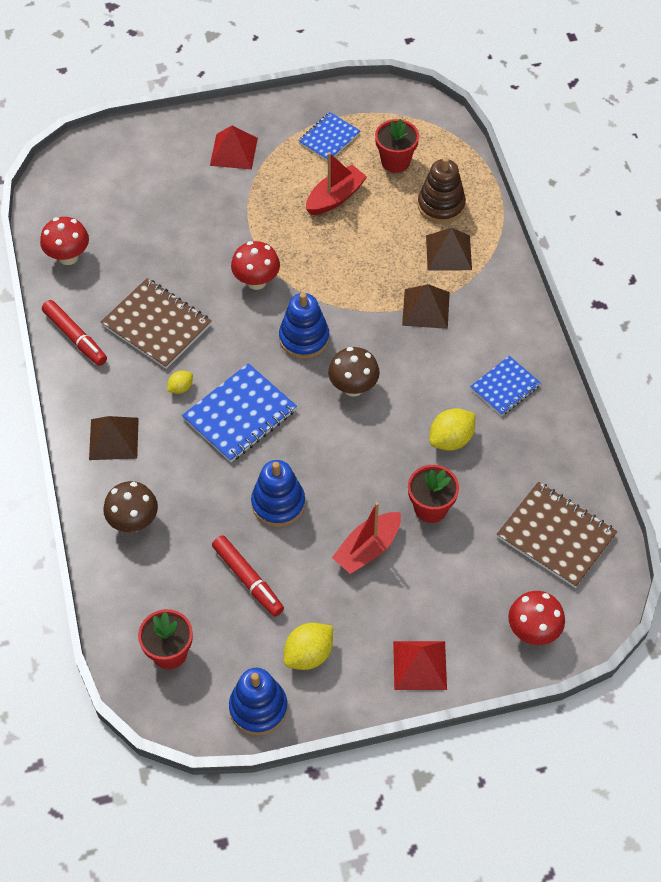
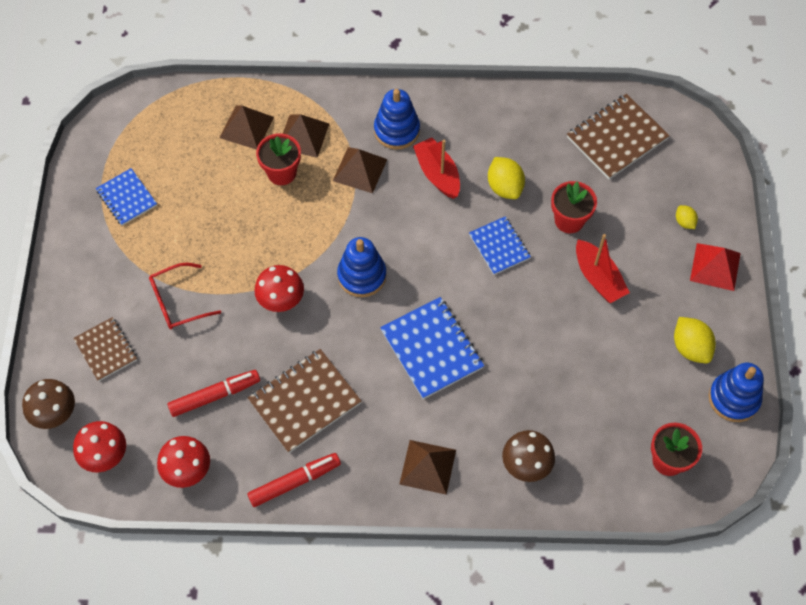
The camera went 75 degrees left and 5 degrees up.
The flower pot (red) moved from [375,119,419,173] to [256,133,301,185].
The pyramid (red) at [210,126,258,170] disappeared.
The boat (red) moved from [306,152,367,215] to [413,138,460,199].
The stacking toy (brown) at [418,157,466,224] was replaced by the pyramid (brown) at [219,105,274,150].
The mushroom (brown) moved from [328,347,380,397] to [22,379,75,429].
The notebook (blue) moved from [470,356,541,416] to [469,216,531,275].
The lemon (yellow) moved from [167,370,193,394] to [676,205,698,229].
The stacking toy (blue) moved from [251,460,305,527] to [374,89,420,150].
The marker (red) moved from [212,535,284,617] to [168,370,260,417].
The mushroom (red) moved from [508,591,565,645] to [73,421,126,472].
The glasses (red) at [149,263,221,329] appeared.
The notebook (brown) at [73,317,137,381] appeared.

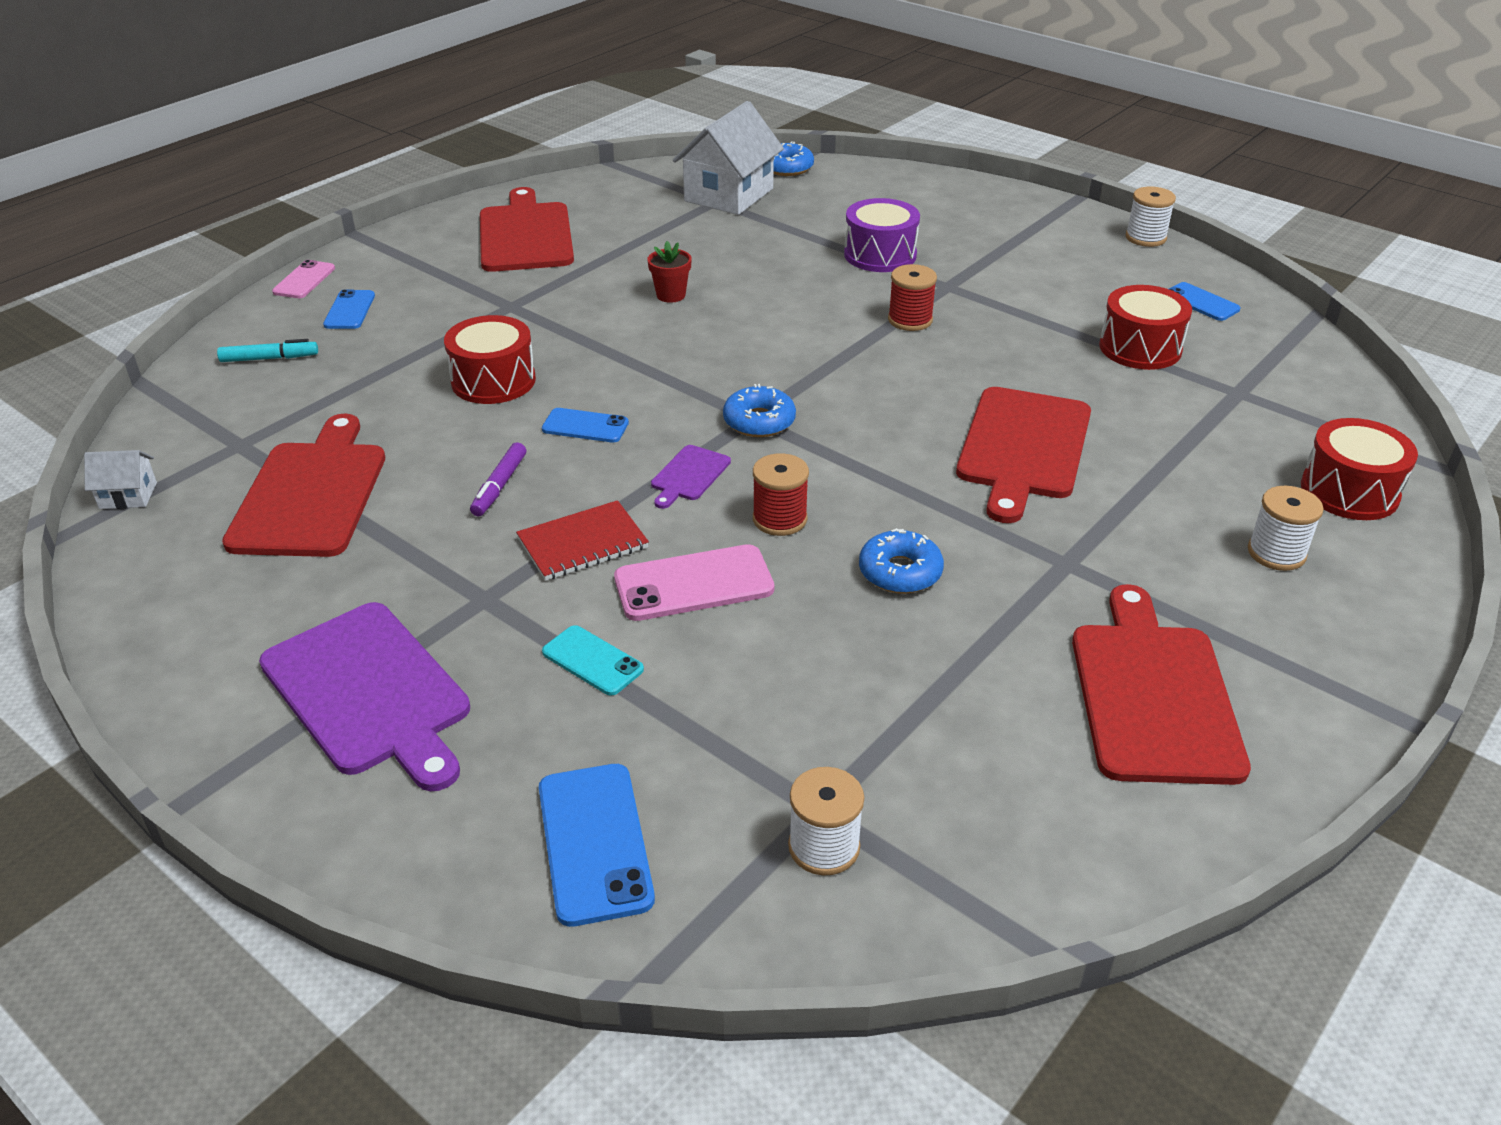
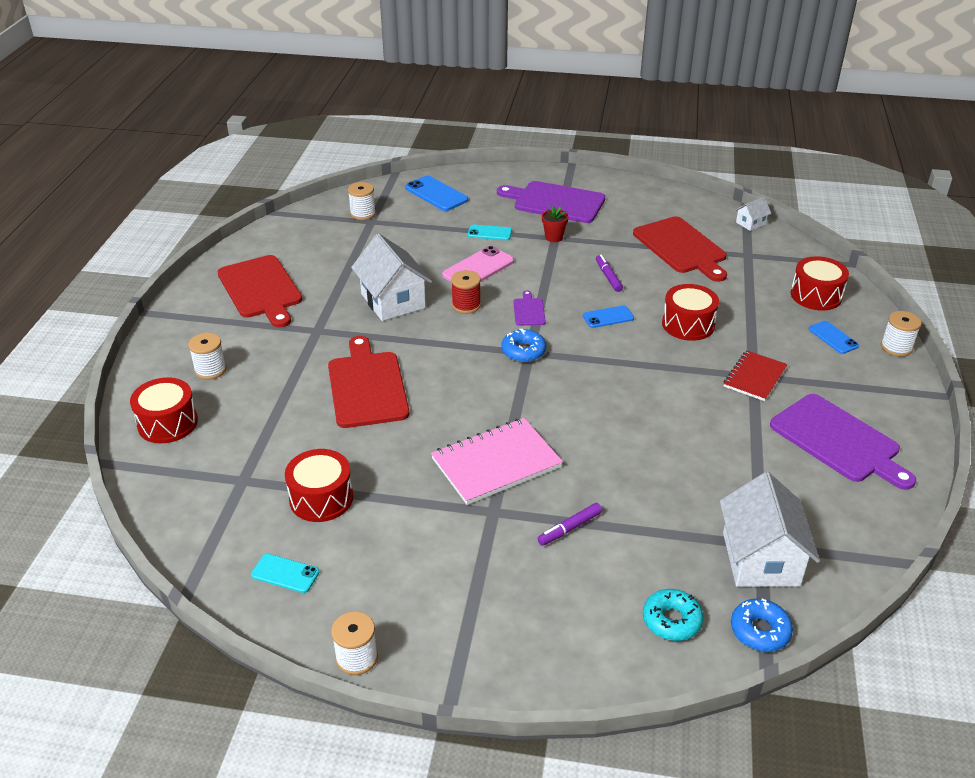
The camera went 150 degrees right and 0 degrees up.
The cutting board (red) at [480,187,574,272] became the cutting board (purple) at [770,394,916,490].
The drum (purple) at [844,198,920,272] was replaced by the marker (purple) at [538,503,602,546].
The flower pot (red) moved from [648,241,692,303] to [542,206,569,242].
The phone (pink) at [272,260,335,298] was replaced by the spool (white) at [881,311,922,357].
The spool (red) at [888,264,937,331] was replaced by the notebook (pink) at [431,418,563,505].
The phone (blue) at [1169,282,1240,321] became the phone (turquoise) at [251,554,319,593].
The marker (turquoise) at [217,339,318,362] was replaced by the drum (red) at [791,256,849,311].
The notebook (red) moved from [516,500,649,581] to [724,351,787,401].
The donut (blue) at [859,528,944,594] was replaced by the house (white) at [351,234,432,321].
The donut (turquoise) at [643,589,703,641] appeared.

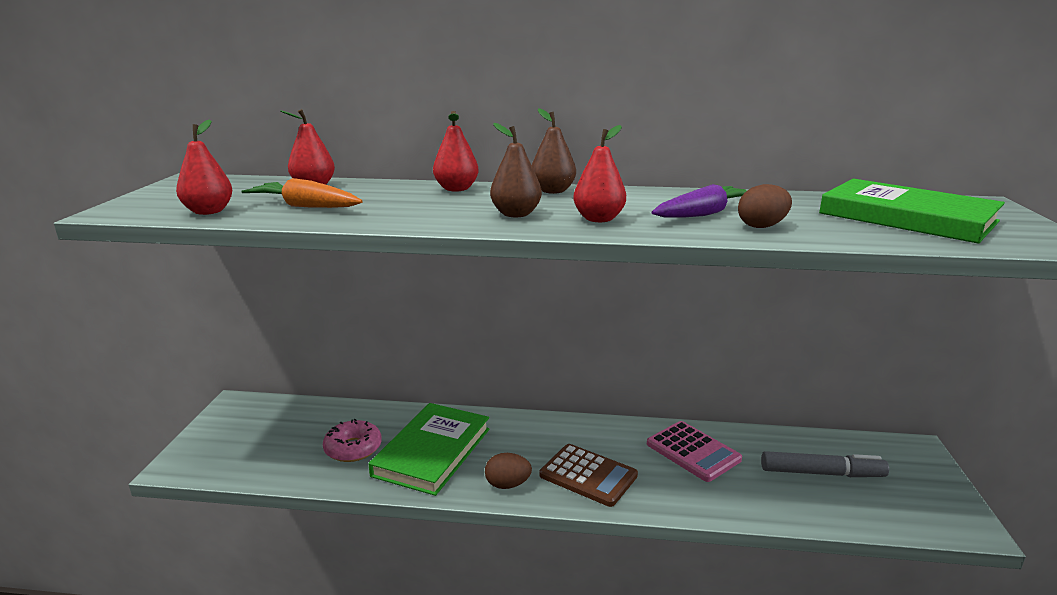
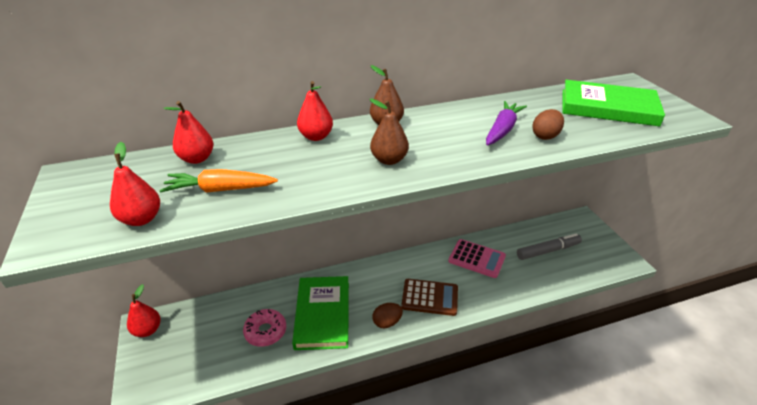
The camera went 25 degrees left and 15 degrees up.
The pear (red) moved from [573,125,626,222] to [127,284,161,337].

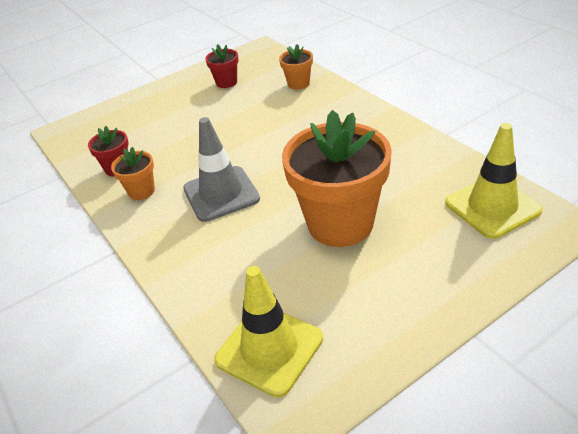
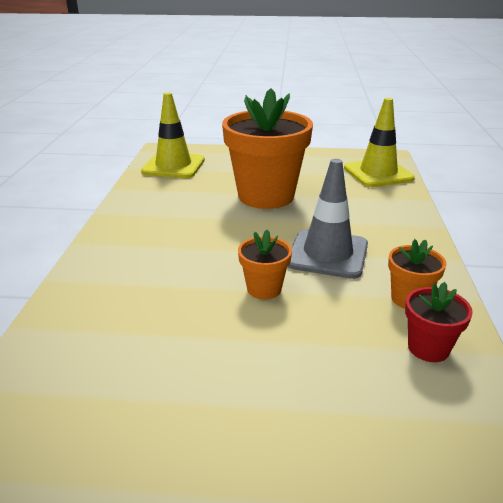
The camera went 145 degrees left and 10 degrees down.
The flower pot (red) at [205,44,239,88] disappeared.
The flower pot (orange) moved from [279,44,313,90] to [238,230,292,299].

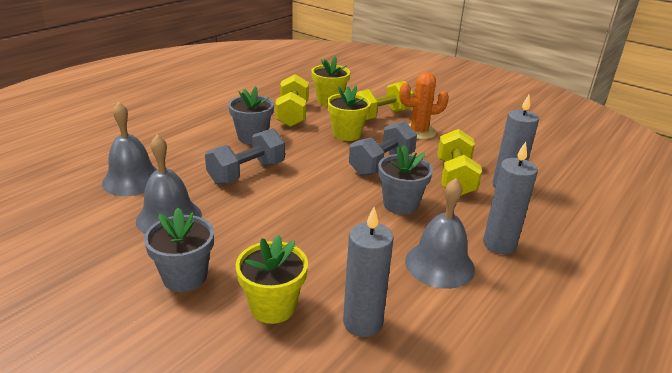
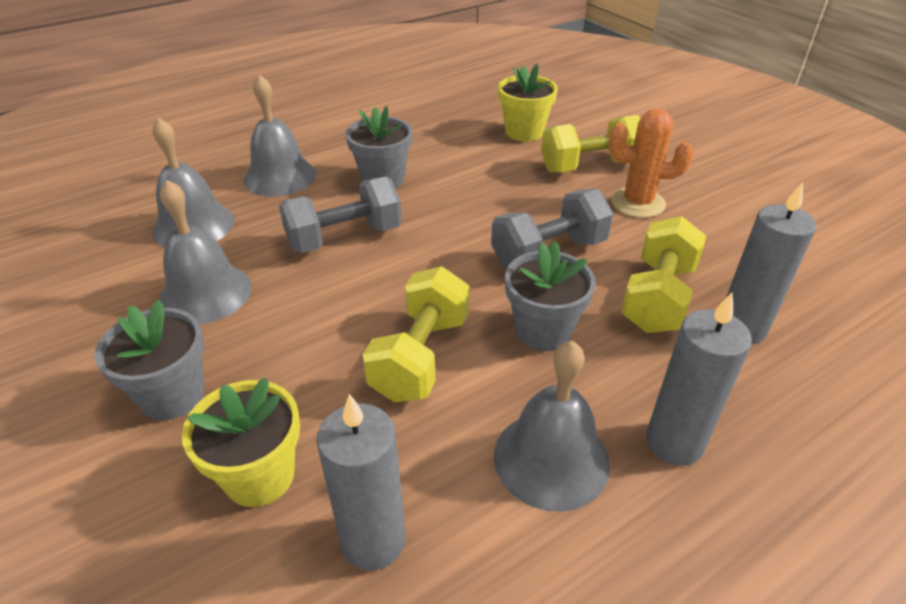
The camera went 20 degrees right and 10 degrees up.
The dumbbell (yellow) moved from [275,74,309,127] to [363,266,470,402].
The flower pot (yellow) at [327,85,371,141] disappeared.
The bell (grey) at [244,74,316,196] appeared.

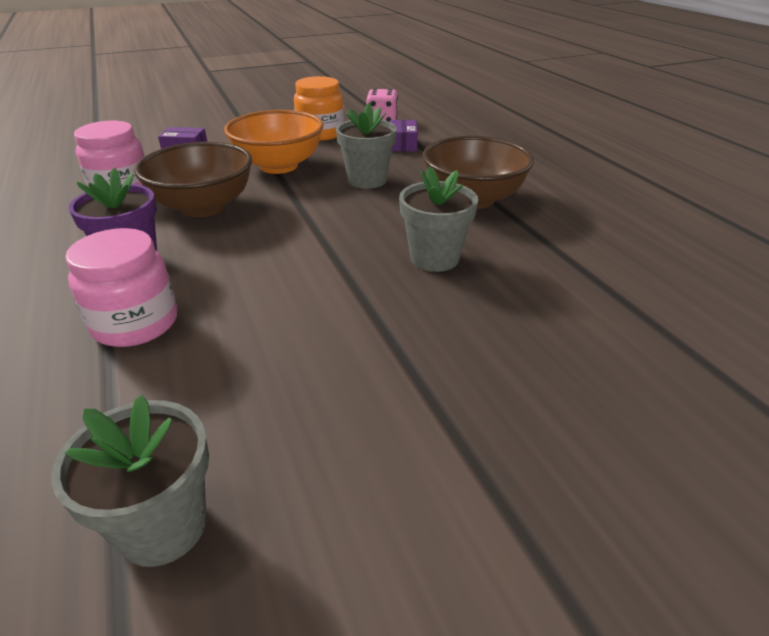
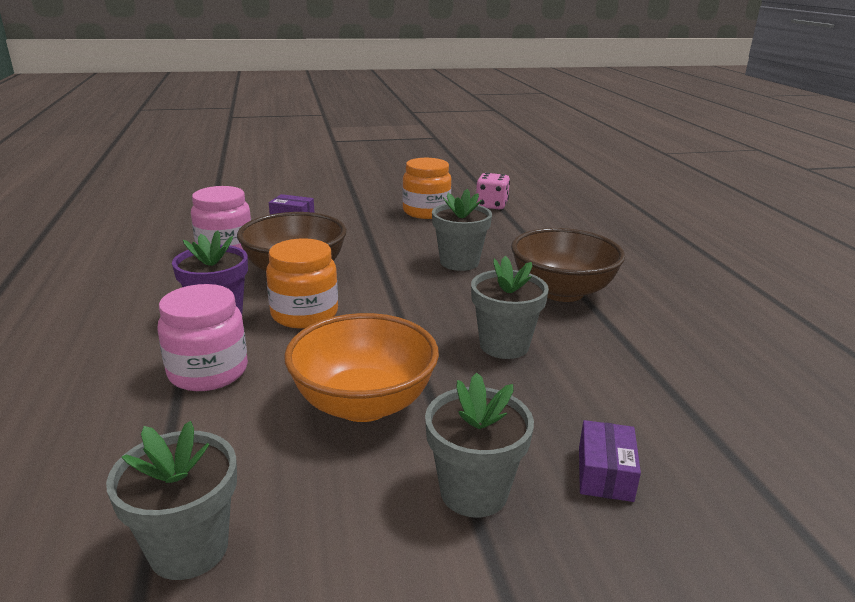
The camera went 10 degrees right and 10 degrees down.
The bowl (orange) moved from [224,110,324,174] to [284,313,439,422].
The box (purple) moved from [390,120,418,151] to [579,420,641,502].
The jar (orange) at [266,238,338,329] appeared.
The flower pot (grey) at [425,373,534,518] appeared.

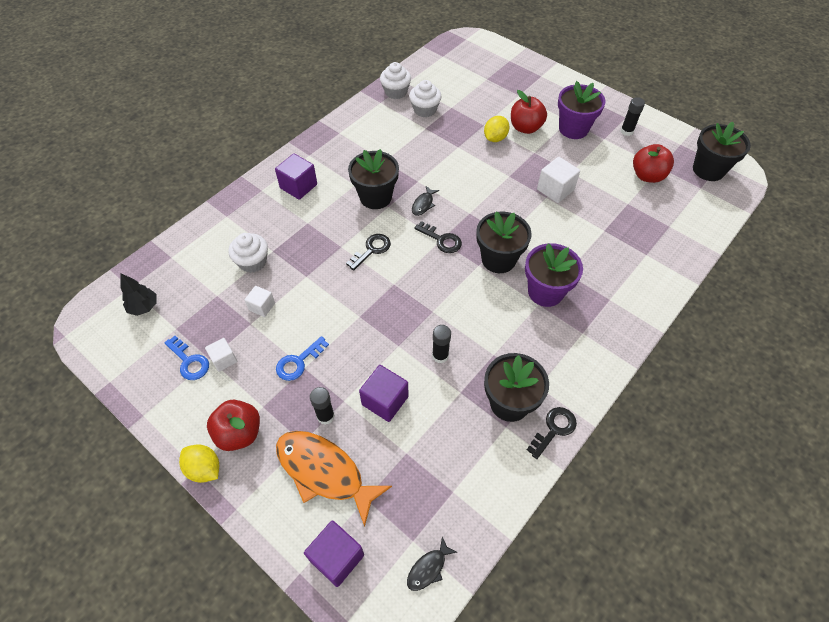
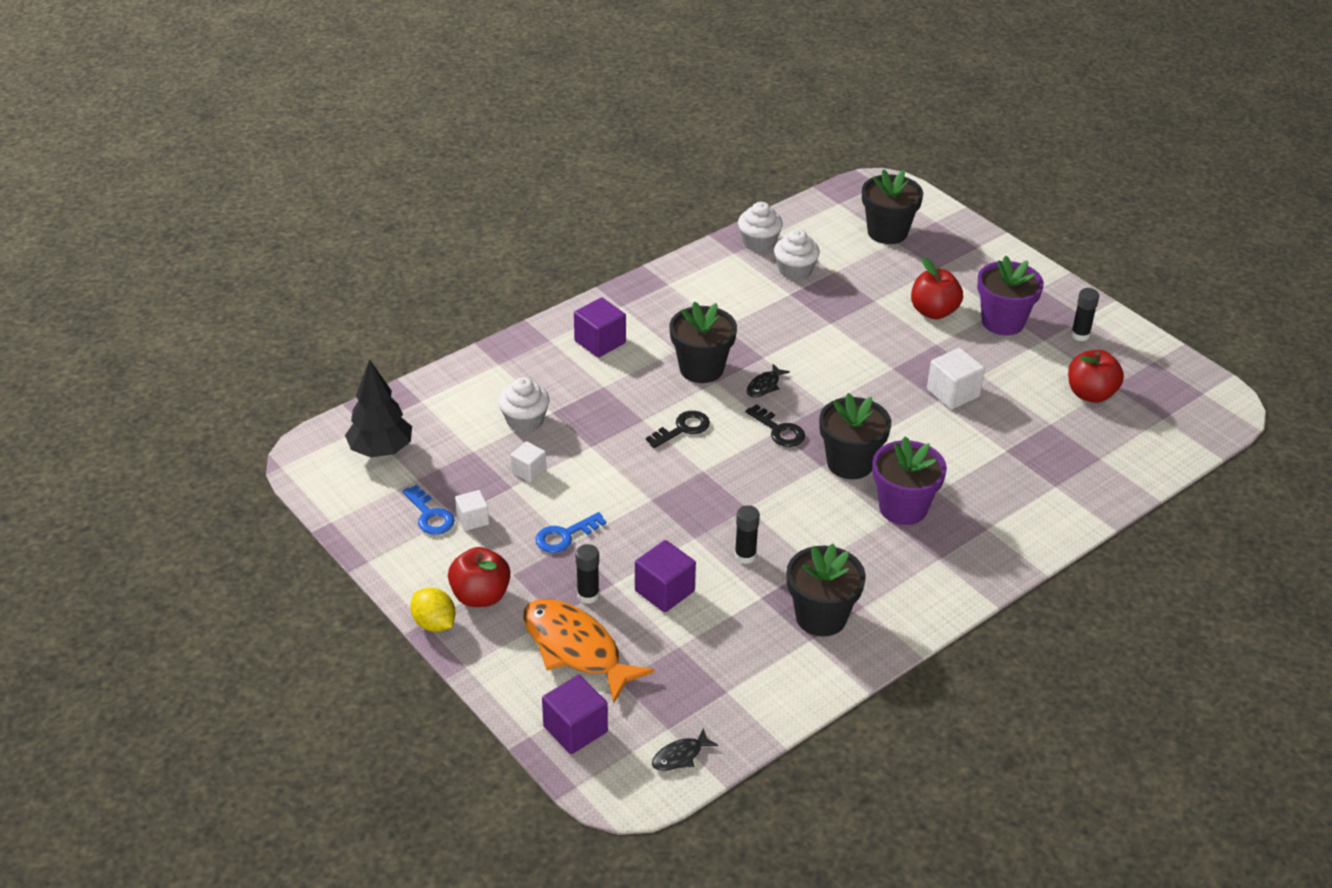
The camera went 10 degrees right and 15 degrees down.
The lemon (yellow) at [484,116,509,142] disappeared.
The flower pot (black) moved from [693,122,751,181] to [862,169,923,244].
The tree (black) at [120,273,157,316] changed to 1.58 times the size.
The key (black) at [527,407,577,459] disappeared.

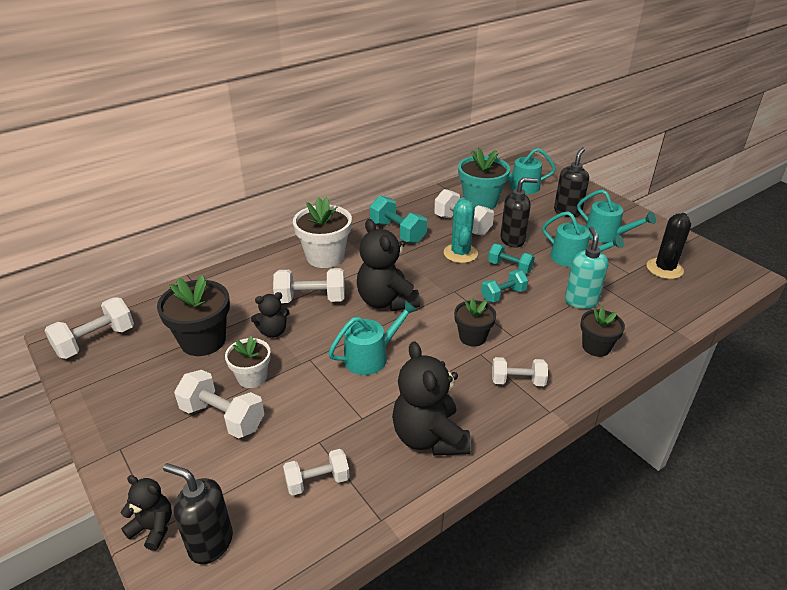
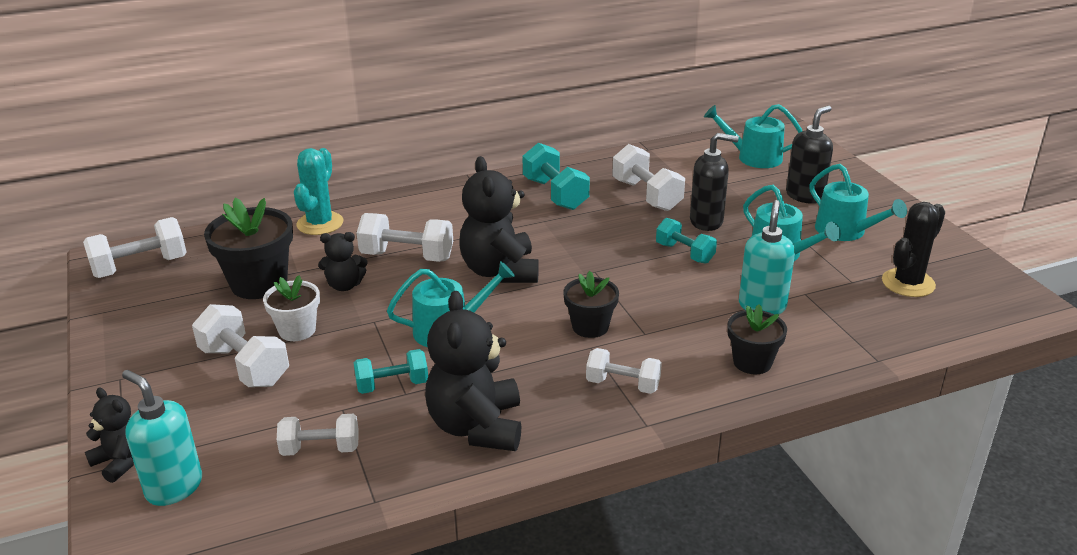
The camera went 15 degrees right and 5 degrees down.
The flower pot (turquoise) at [458,148,510,209] disappeared.
The flower pot (white) at [293,197,352,268] disappeared.
The cactus (turquoise) moved from [444,197,478,263] to [294,148,343,235].
The dumbbell (turquoise) moved from [481,270,528,302] to [353,349,428,394].
The soap dispenser (black) at [163,463,233,564] became the soap dispenser (turquoise) at [122,370,202,506].

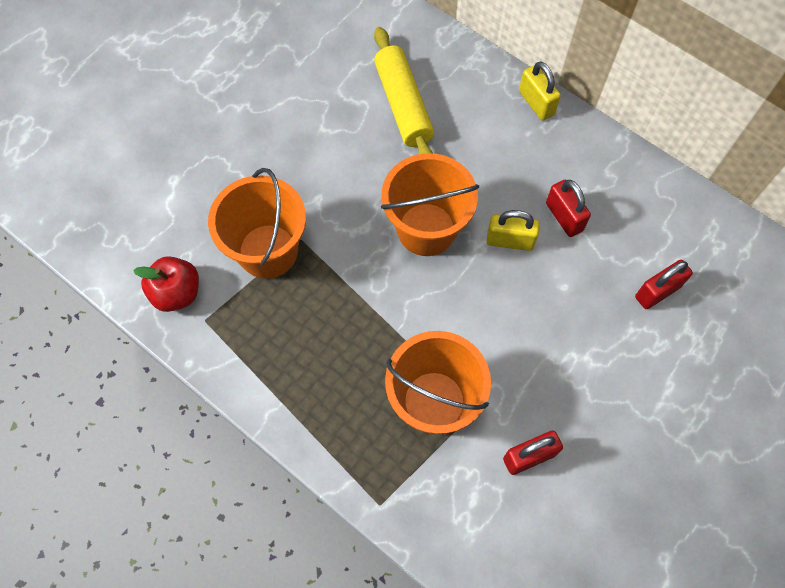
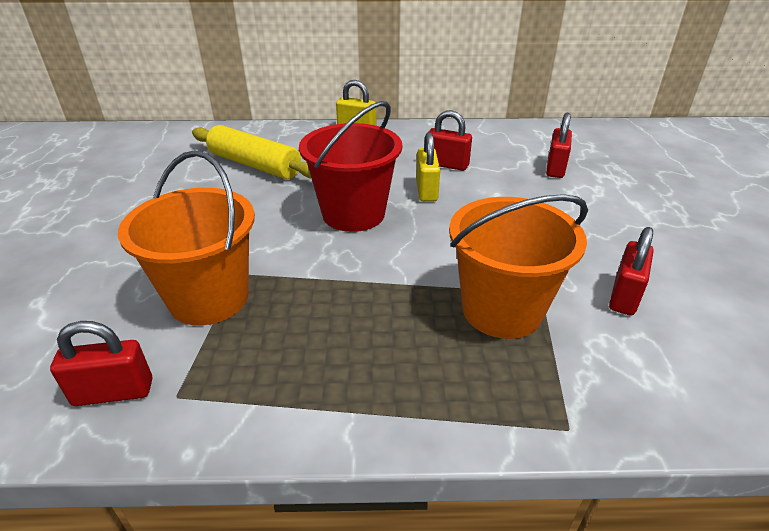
The camera went 40 degrees left and 30 degrees down.
The bucket (orange) at [381,153,479,256] became the bucket (red) at [299,101,402,232].
The padlock (yellow) at [487,210,540,251] turned 60 degrees counterclockwise.
The apple (red) at [133,256,199,312] was replaced by the padlock (red) at [50,321,152,406].

